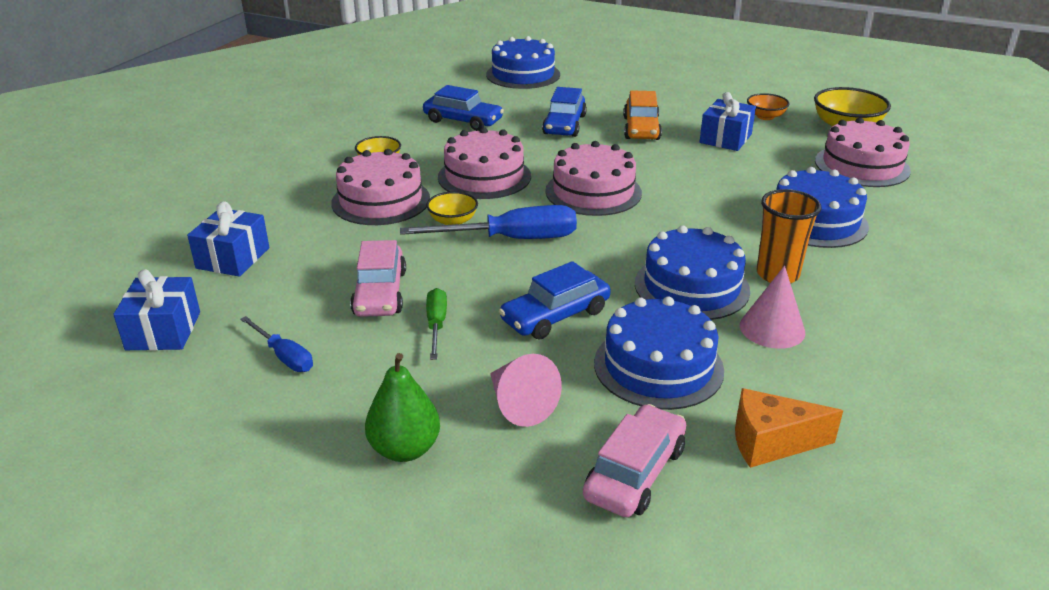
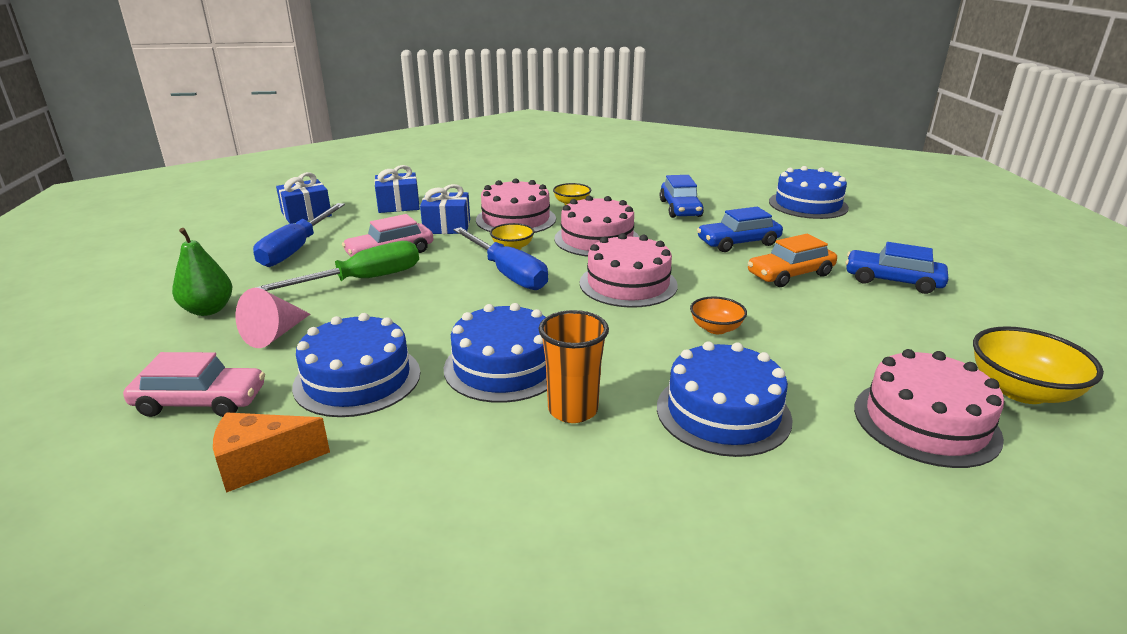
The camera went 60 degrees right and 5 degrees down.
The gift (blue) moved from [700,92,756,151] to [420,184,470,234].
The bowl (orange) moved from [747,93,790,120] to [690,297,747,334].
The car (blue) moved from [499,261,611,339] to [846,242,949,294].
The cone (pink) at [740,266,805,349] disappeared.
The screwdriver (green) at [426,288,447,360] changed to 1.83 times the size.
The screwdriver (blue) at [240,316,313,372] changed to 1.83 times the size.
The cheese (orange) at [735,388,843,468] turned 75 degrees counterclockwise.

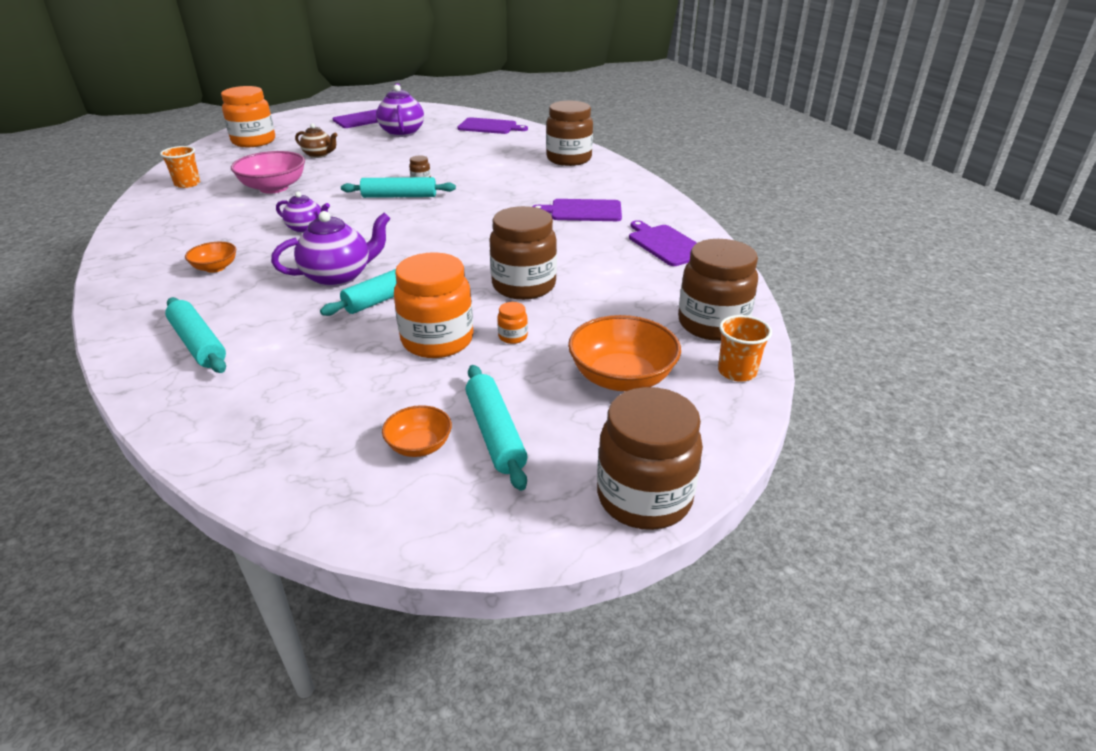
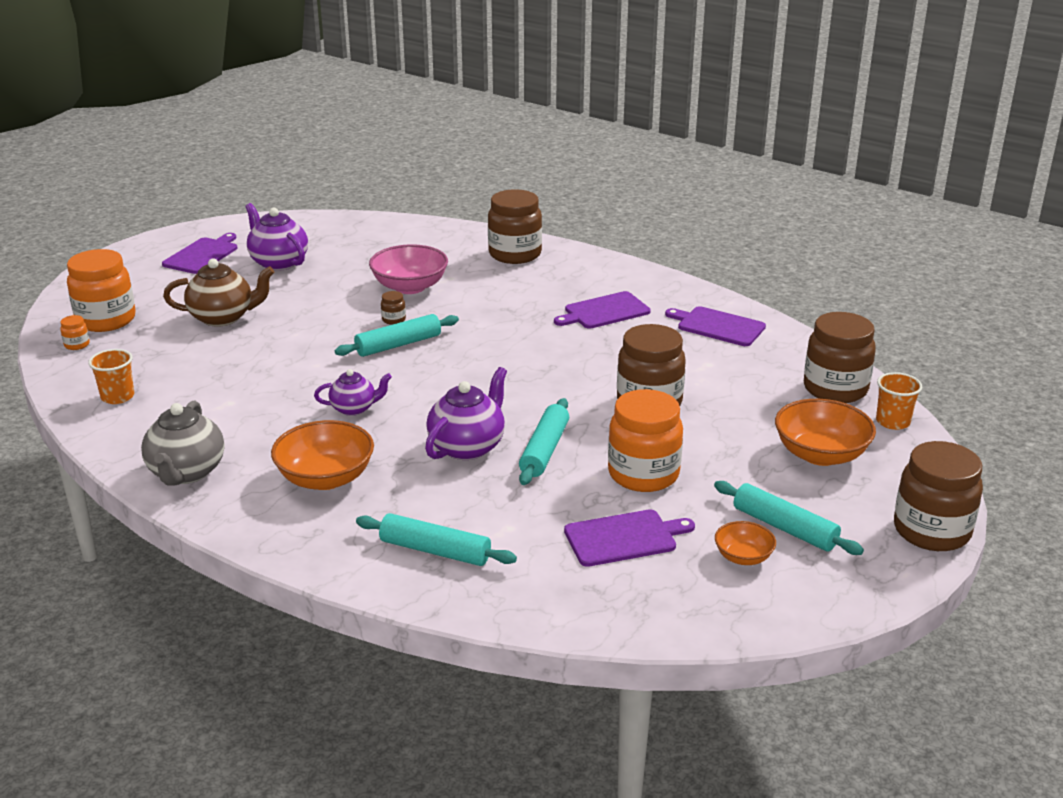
The camera went 30 degrees left and 5 degrees down.
The cutting board (purple) moved from [457,117,528,134] to [564,509,695,567].
The teapot (brown) at [295,124,337,158] changed to 1.61 times the size.
The bowl (pink) moved from [231,151,305,194] to [369,244,448,294].
The bowl (orange) at [185,242,236,273] changed to 1.81 times the size.
The jar (orange) moved from [497,302,528,344] to [60,315,90,350].
The teapot (grey) at [141,401,224,486] appeared.

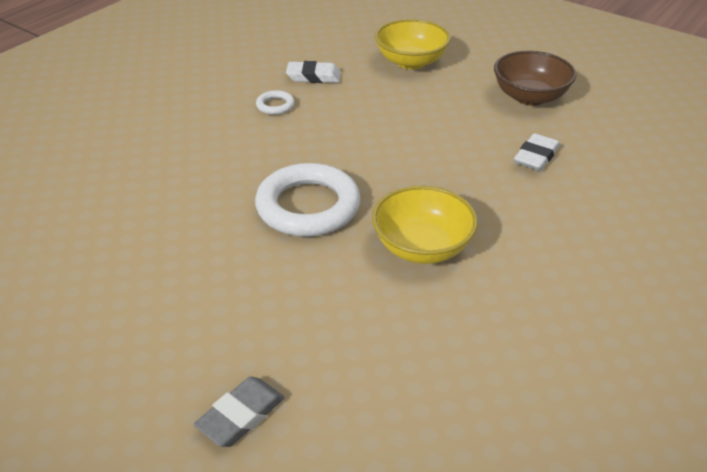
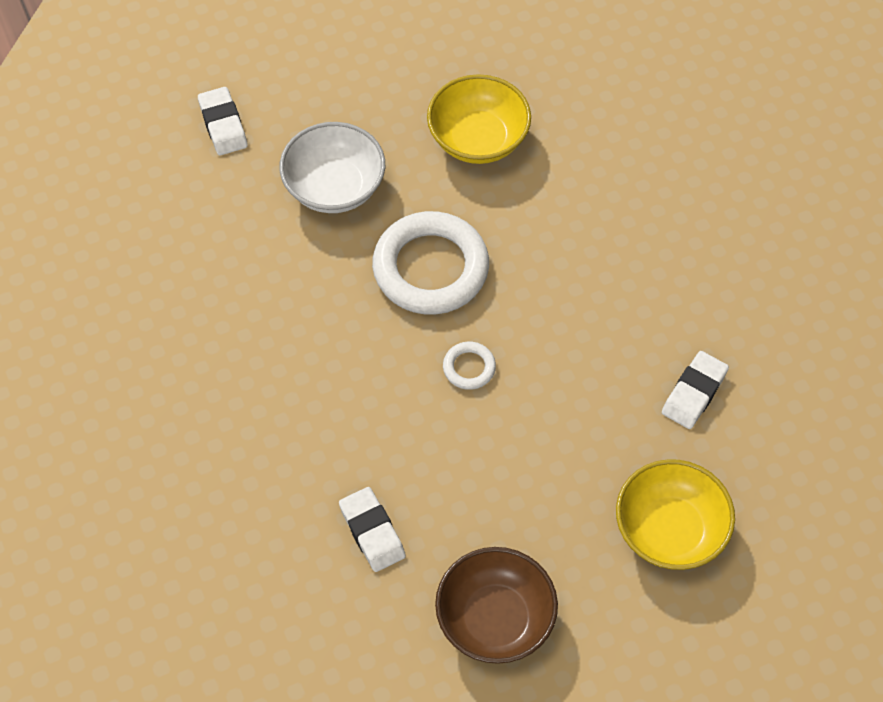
The camera went 120 degrees right and 20 degrees up.
The ring (white) moved from [256,90,295,115] to [443,342,496,390].
The bowl (yellow) moved from [372,185,478,264] to [427,74,531,164].
The eraser (grey) at [194,377,285,447] became the eraser (white) at [198,87,248,155].
The bowl (white) at [279,122,385,213] appeared.

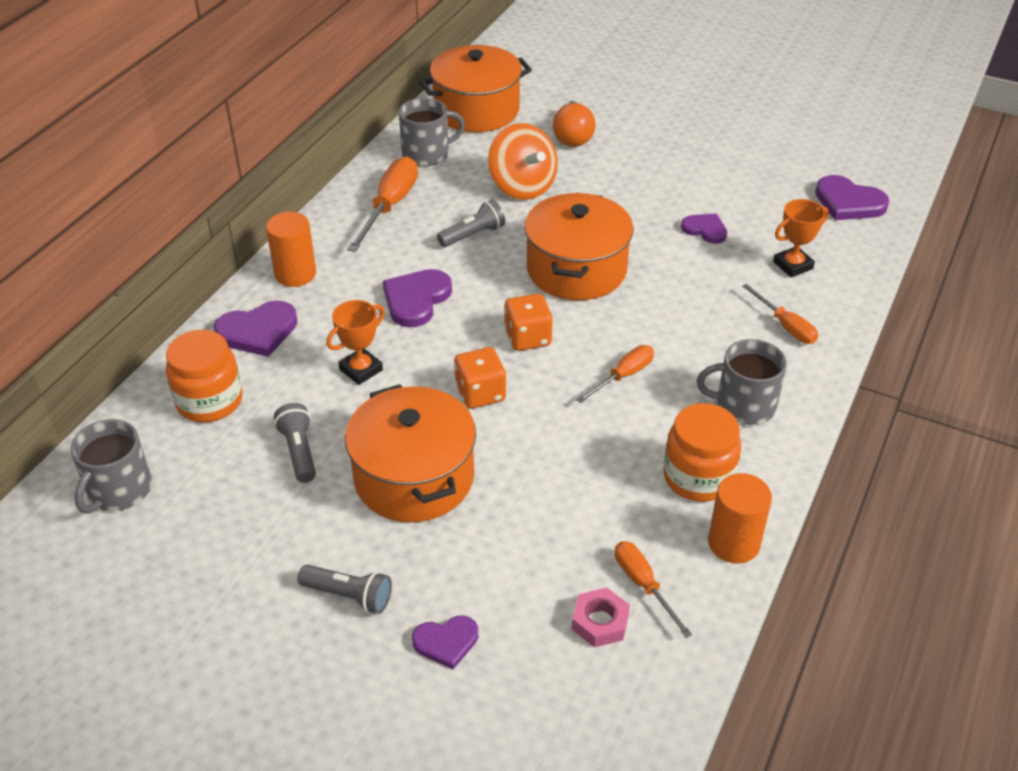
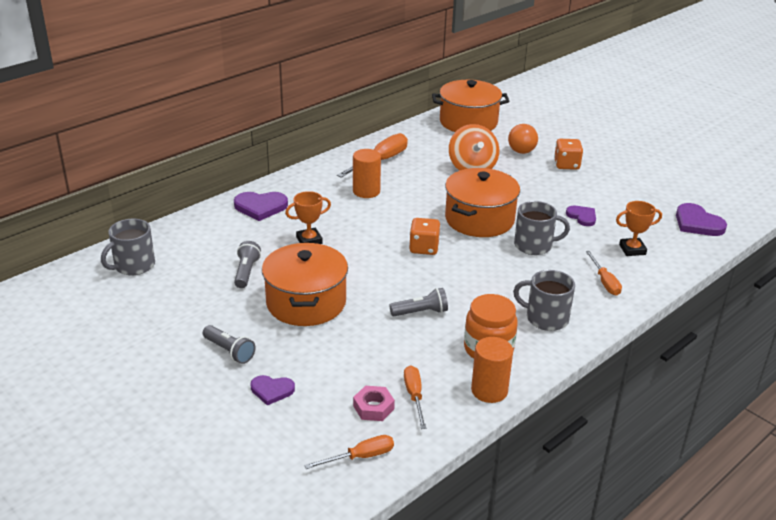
The camera went 20 degrees right and 10 degrees down.
The mug (grey) moved from [399,98,465,166] to [514,201,570,255].
The flashlight (grey) moved from [437,200,505,247] to [389,288,448,316].
The cylinder (orange) moved from [266,212,316,287] to [353,149,381,198].
The heart (purple) at [383,269,452,327] disappeared.
The jar (orange) at [166,330,242,422] disappeared.
The screwdriver (orange) moved from [576,345,654,403] to [304,435,394,469].
The dice (orange) moved from [454,347,506,409] to [554,139,583,170].

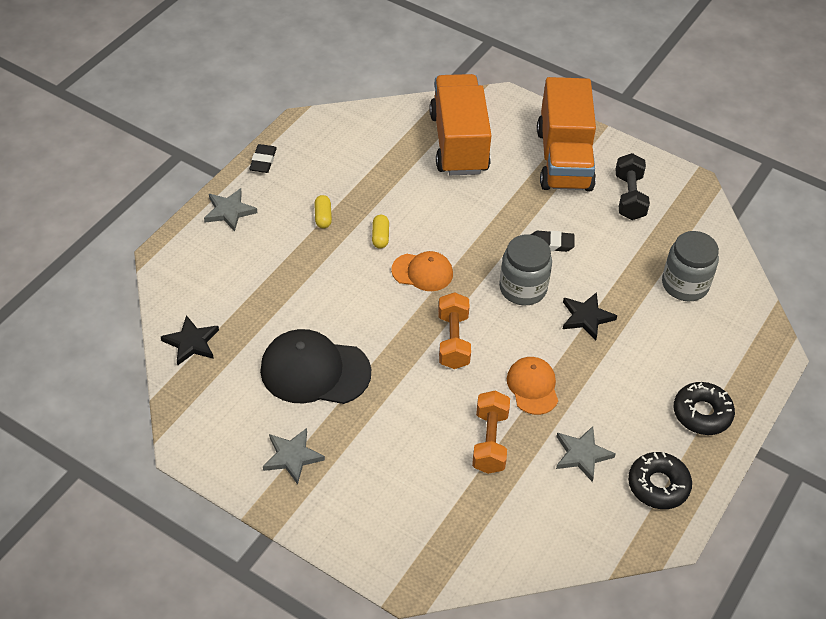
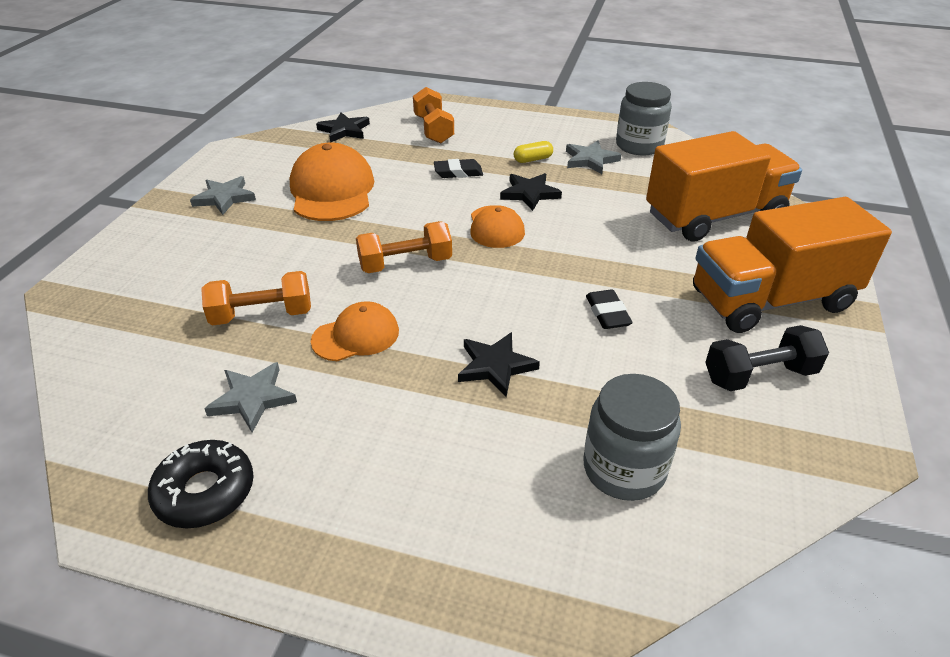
The camera went 75 degrees right and 10 degrees down.
The eraser (black) moved from [249,144,277,173] to [434,159,483,178].
The star (grey) moved from [204,188,257,232] to [566,141,622,174].
The capsule (yellow) at [372,215,389,249] was replaced by the star (black) at [500,173,562,211].
The jar (grey) moved from [499,234,552,305] to [616,82,672,156].
The cap (black) at [260,329,371,404] became the cap (orange) at [290,143,374,221].
The donut (black) at [674,382,735,435] disappeared.
The dumbbell (orange) at [413,87,454,144] appeared.

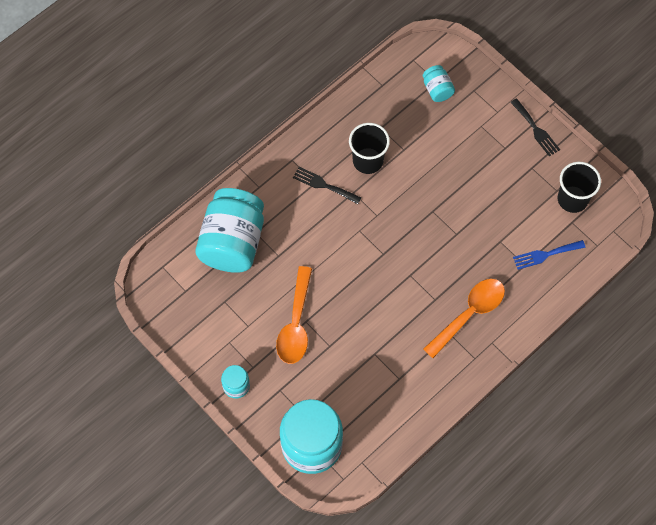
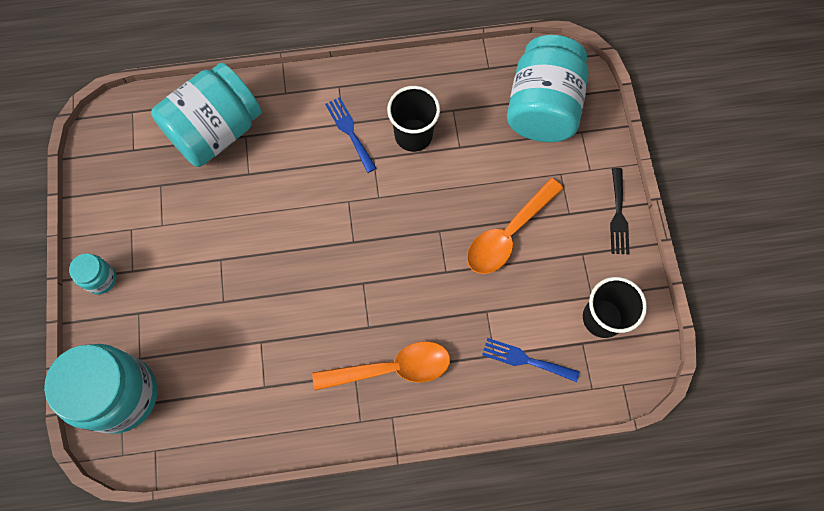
The camera went 35 degrees right and 5 degrees up.
The jar (turquoise) at [423,65,455,102] changed to 2.21 times the size.
The fork (black) at [293,167,361,204] became the fork (blue) at [325,97,377,173].
The spoon (orange) moved from [276,266,312,364] to [467,178,564,274].

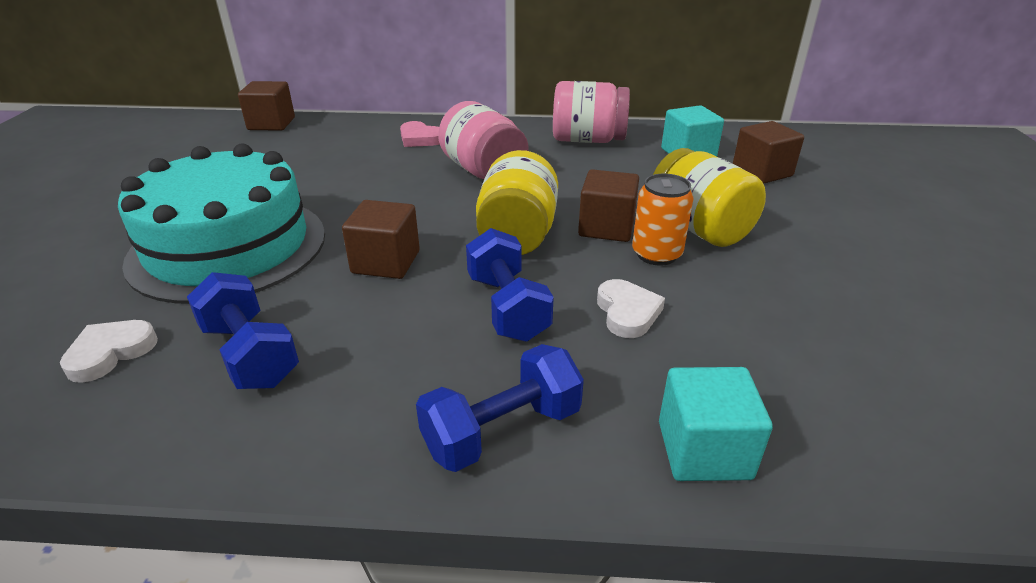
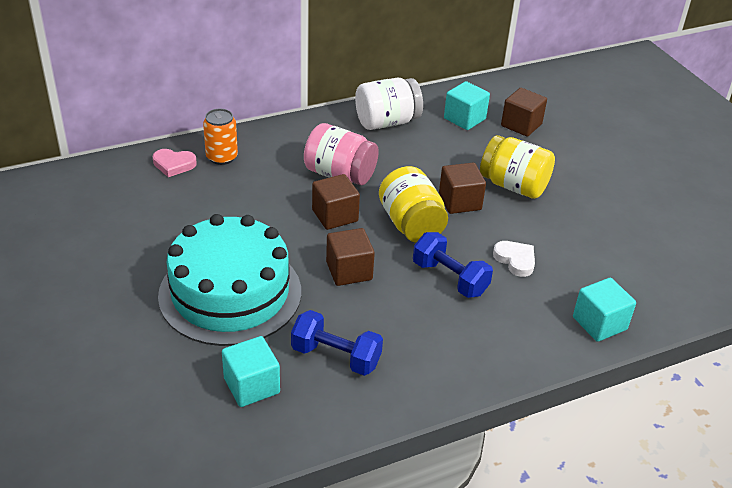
The camera went 30 degrees left and 5 degrees up.
The cube (brown) moved from [238,81,295,131] to [312,174,360,230].
The jar (pink) at [553,81,630,143] became the jar (white) at [355,78,423,130].
The heart (pink) moved from [400,121,440,147] to [153,149,197,177].
The can (orange) moved from [632,173,694,266] to [203,109,238,165].
The heart (white) at [60,320,158,383] was replaced by the cube (turquoise) at [222,336,280,407].
The dumbbell (blue) at [416,344,584,472] disappeared.

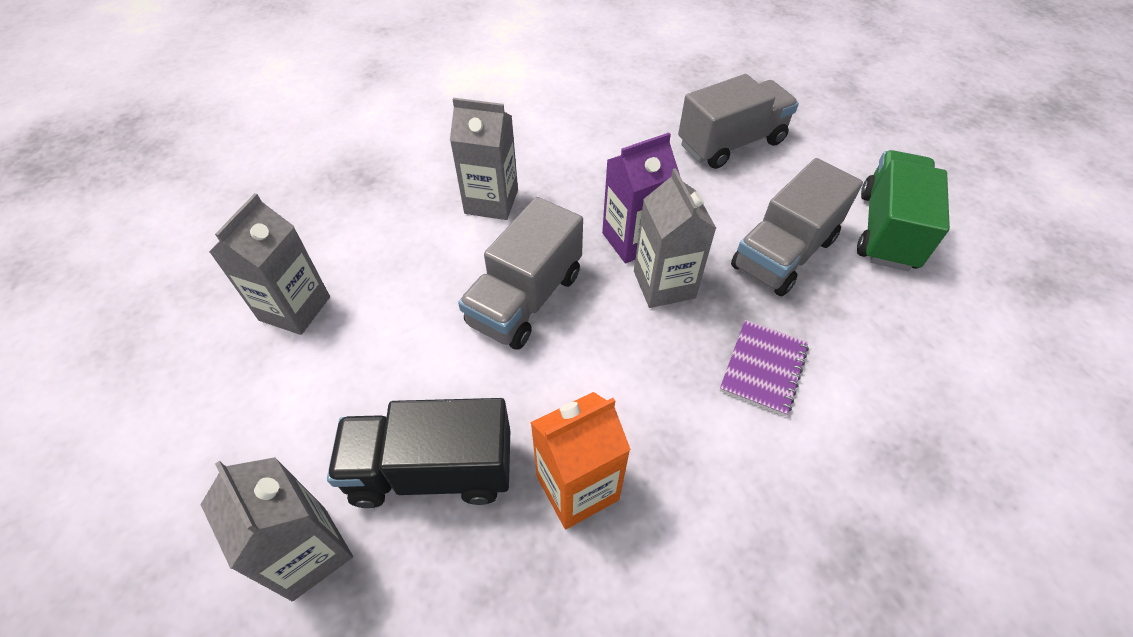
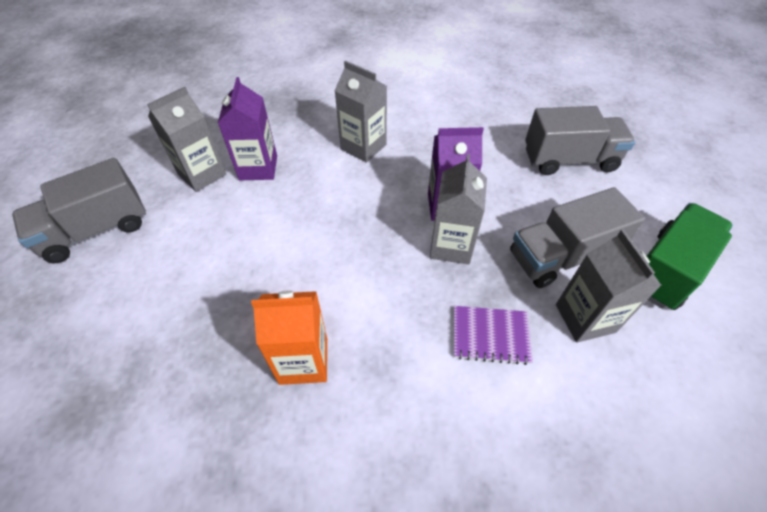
The camera went 25 degrees right and 0 degrees up.
The truck (grey) moved from [458,197,583,350] to [12,158,146,263].
The notebook (purple) at [720,320,809,416] turned 45 degrees clockwise.
The truck (black) at [327,398,510,508] disappeared.
The carton (grey) moved from [200,457,353,601] to [556,230,662,343].
The carton (purple) at [218,77,277,180] appeared.

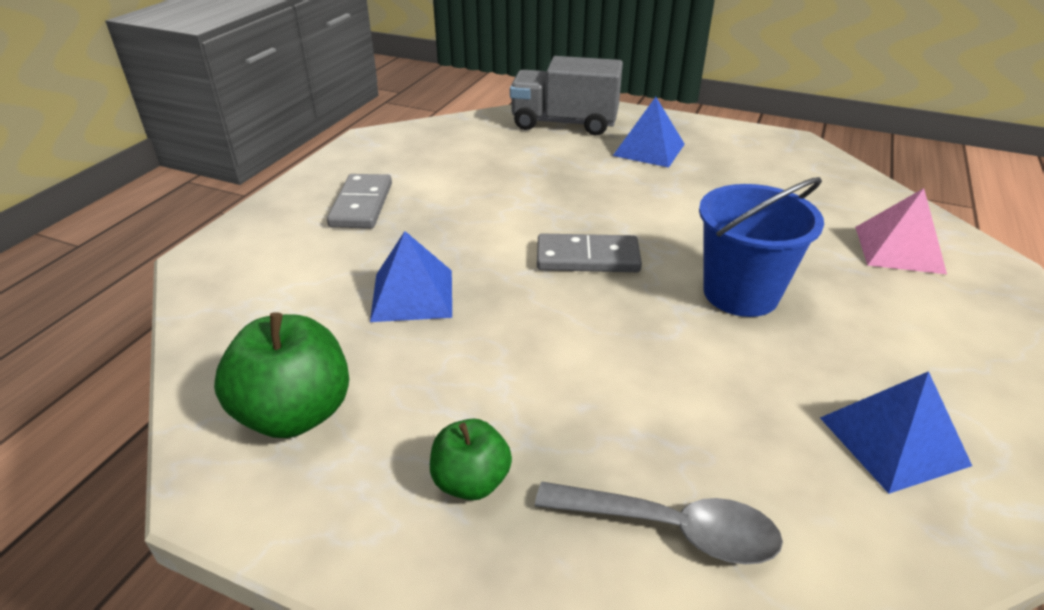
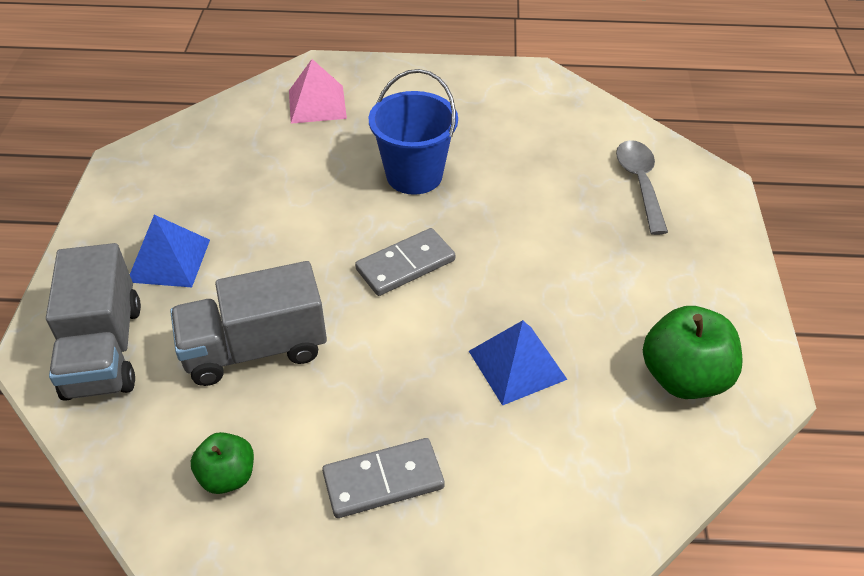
The camera went 110 degrees left and 10 degrees up.
The domino (grey) at [537,234,642,272] turned 75 degrees clockwise.
The pyramid (blue) at [820,371,972,494] disappeared.
The apple (green) moved from [430,419,512,500] to [191,432,254,494].
The truck (grey) at [170,261,327,386] appeared.

